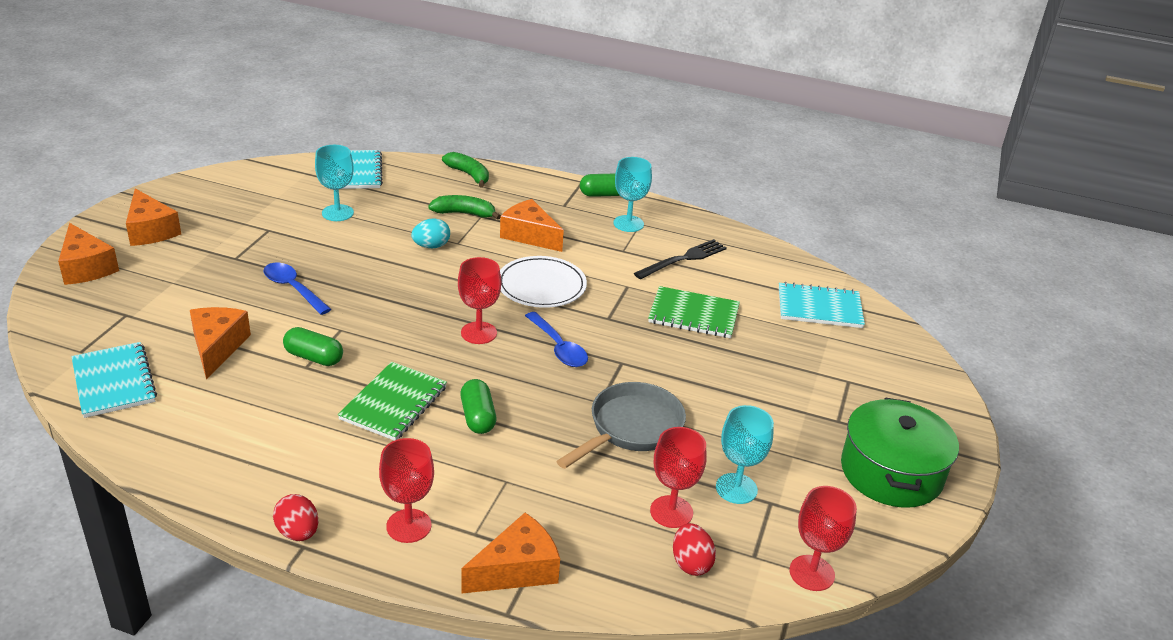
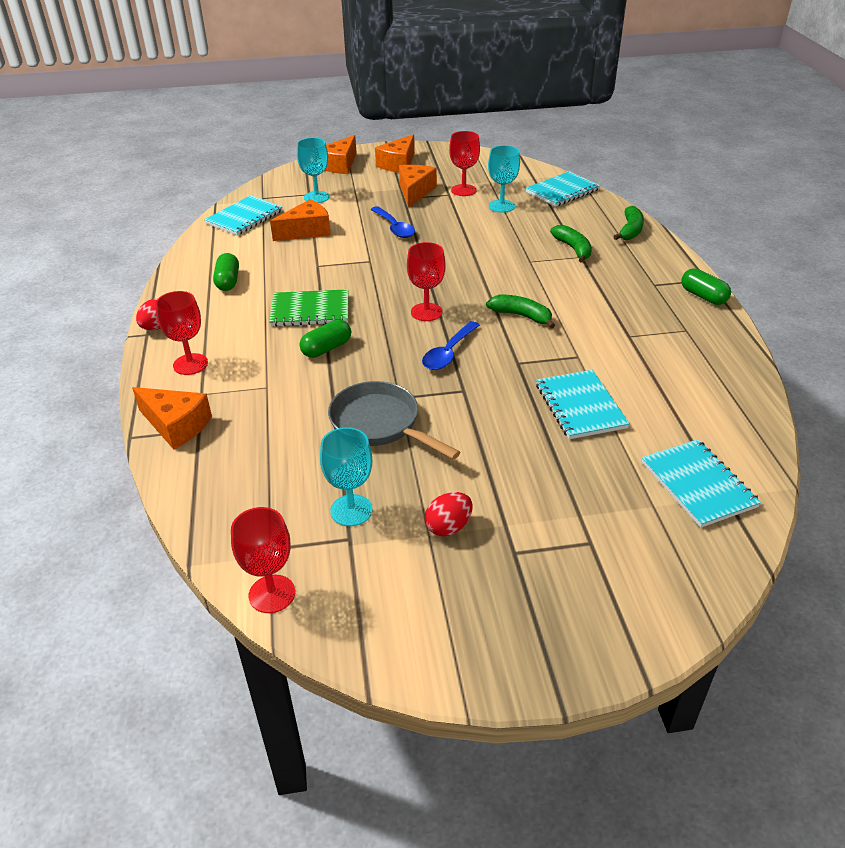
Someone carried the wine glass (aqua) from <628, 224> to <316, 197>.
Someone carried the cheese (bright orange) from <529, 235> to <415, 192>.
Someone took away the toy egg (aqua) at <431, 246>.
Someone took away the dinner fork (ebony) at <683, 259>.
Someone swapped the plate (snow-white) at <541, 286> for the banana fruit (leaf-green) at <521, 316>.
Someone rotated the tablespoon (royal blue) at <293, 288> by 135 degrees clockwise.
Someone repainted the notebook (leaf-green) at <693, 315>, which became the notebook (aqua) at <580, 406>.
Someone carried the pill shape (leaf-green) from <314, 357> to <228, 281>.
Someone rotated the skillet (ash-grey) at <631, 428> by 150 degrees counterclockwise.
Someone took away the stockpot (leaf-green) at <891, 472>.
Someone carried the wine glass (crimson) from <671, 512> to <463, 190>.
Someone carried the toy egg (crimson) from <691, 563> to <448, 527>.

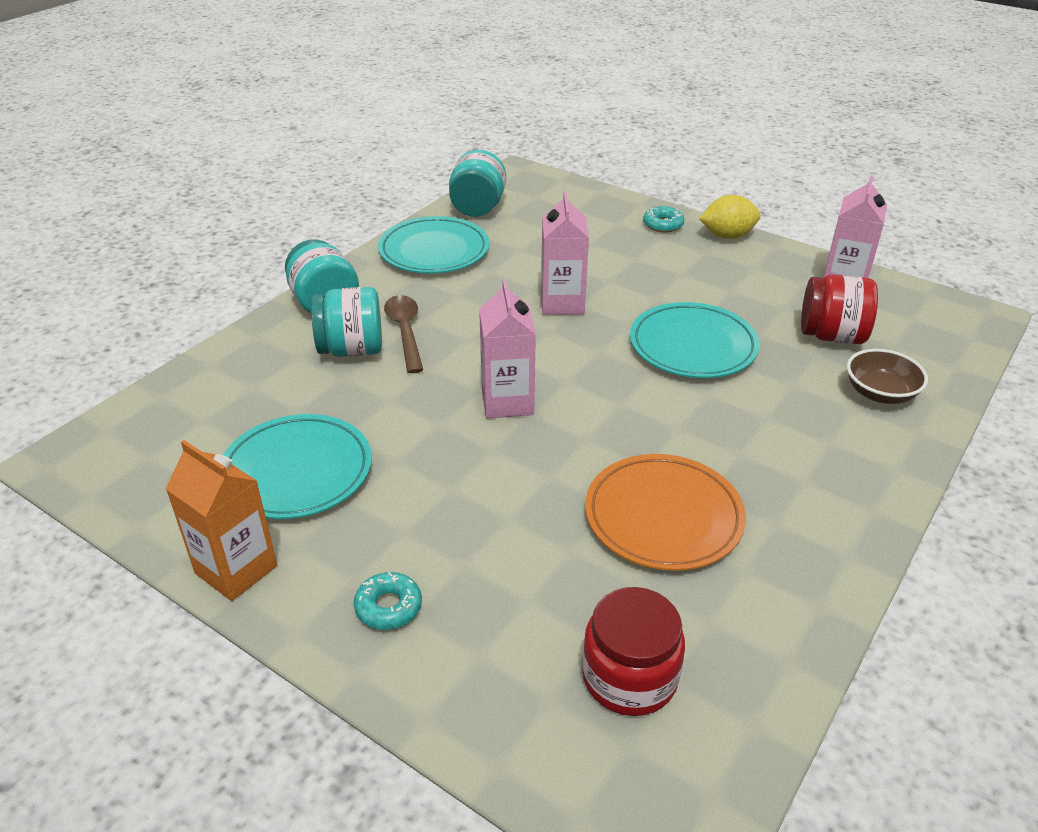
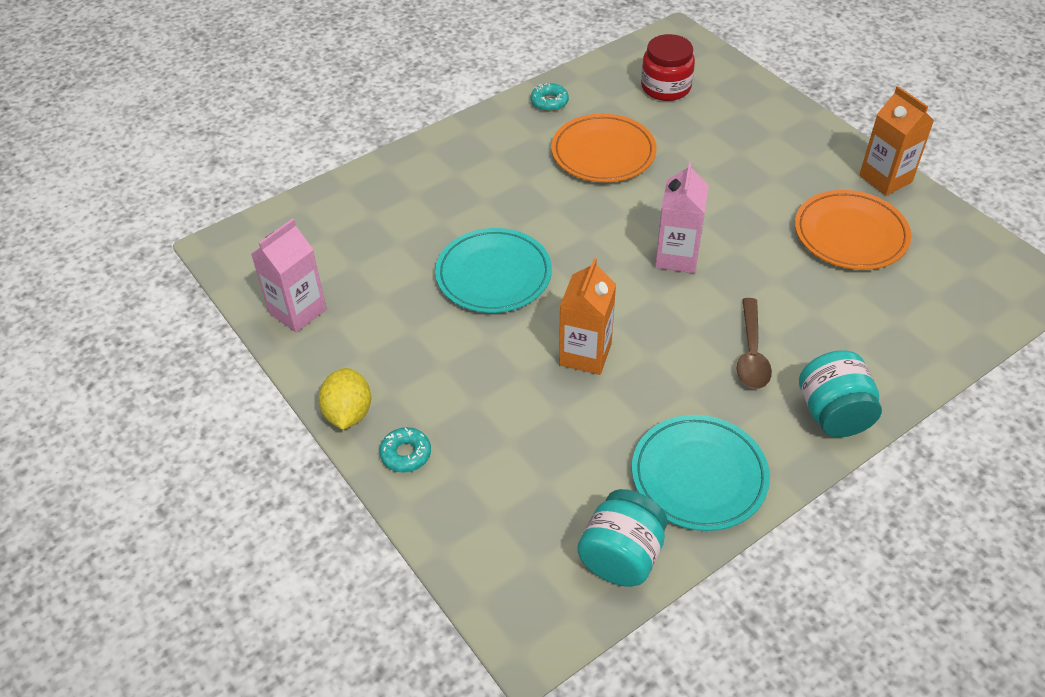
Someone repainted the milk carton (rosy) at <562, 303>, which became the milk carton (bright orange) at <585, 354>.
Someone rotated the toy lemon (yellow) at <727, 236> by 75 degrees clockwise.
Someone took away the jam jar (crimson) at <831, 336>.
Someone took away the jam jar (aqua) at <352, 349>.
Someone took away the deep dish (dark brown) at <880, 393>.
Someone repainted the plate (aqua) at <297, 471>, which became the plate (bright orange) at <850, 234>.
Someone carried the glazed donut (aqua) from <388, 607> to <549, 102>.

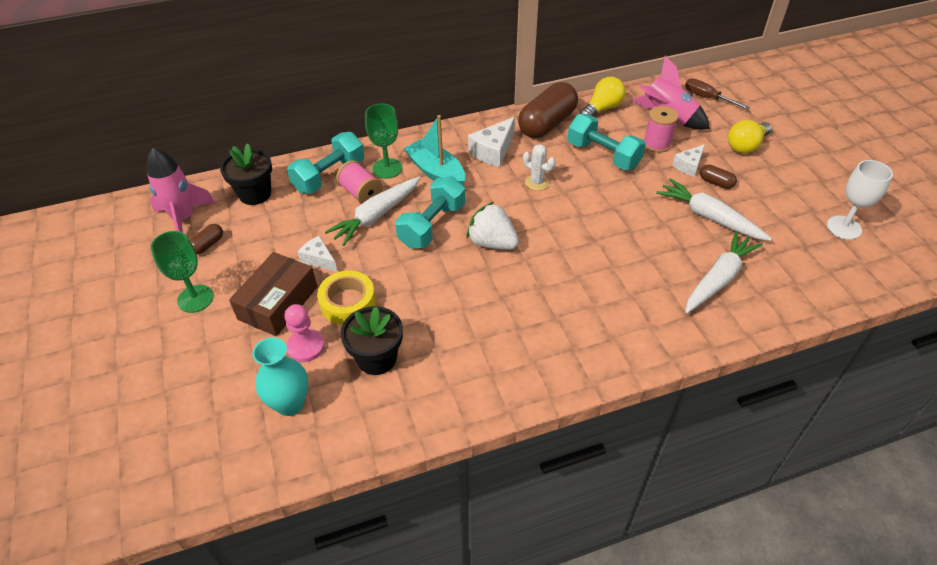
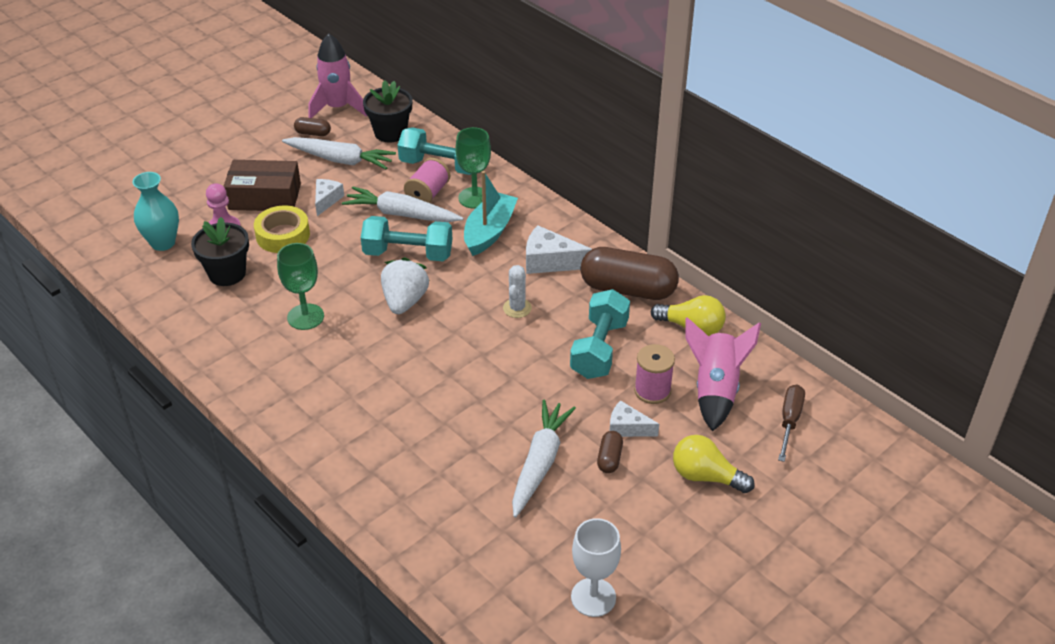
Someone carried the wine glass (leaf-green) from <195, 299> to <305, 317>.
Someone carried the toy carrot (snow-white) from <718, 279> to <340, 160>.

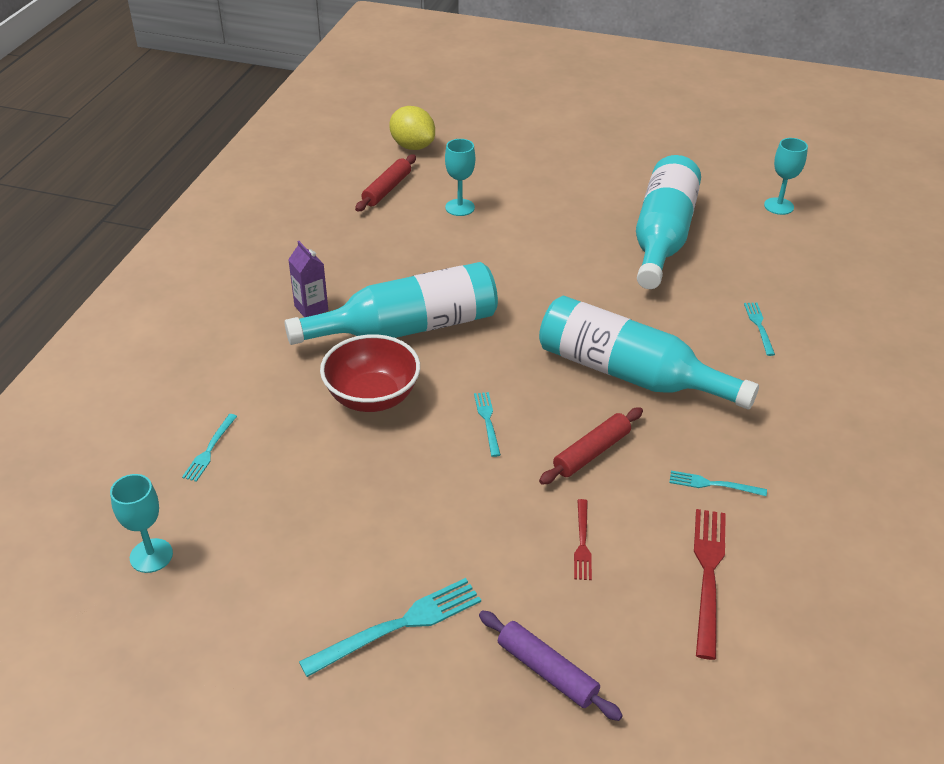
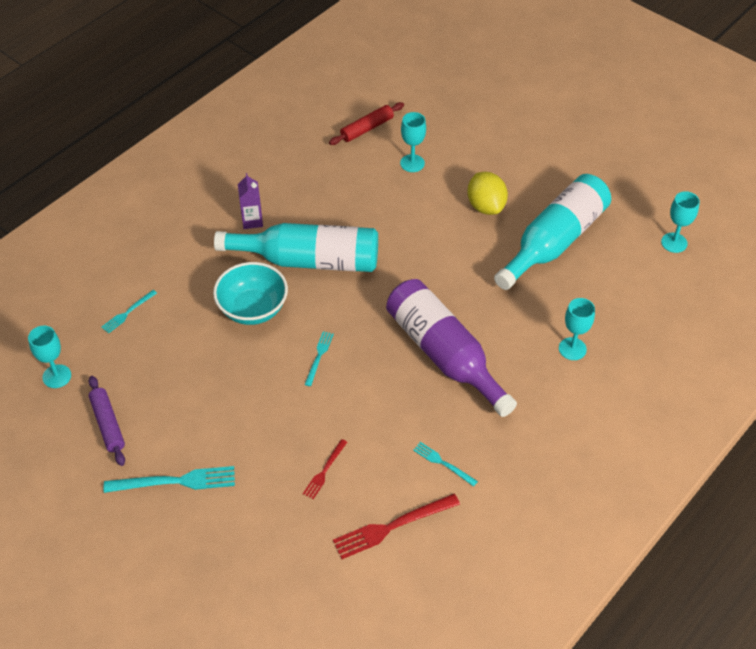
Someone carried the toy lemon (yellow) from <412, 146> to <486, 206>.
Someone repainted the drink bottle (aqua) at <630, 374>, which became the drink bottle (purple) at <444, 354>.
Someone swapped the dinner fork (aqua) at <759, 326> for the wine glass (aqua) at <572, 349>.
Someone repainted the deep dish (crimson) at <372, 397>, which became the deep dish (aqua) at <253, 309>.
Someone took away the rolling pin (crimson) at <591, 452>.
Someone rotated the dinner fork (crimson) at <708, 575> by 150 degrees counterclockwise.
Someone carried the rolling pin (purple) from <547, 671> to <108, 424>.

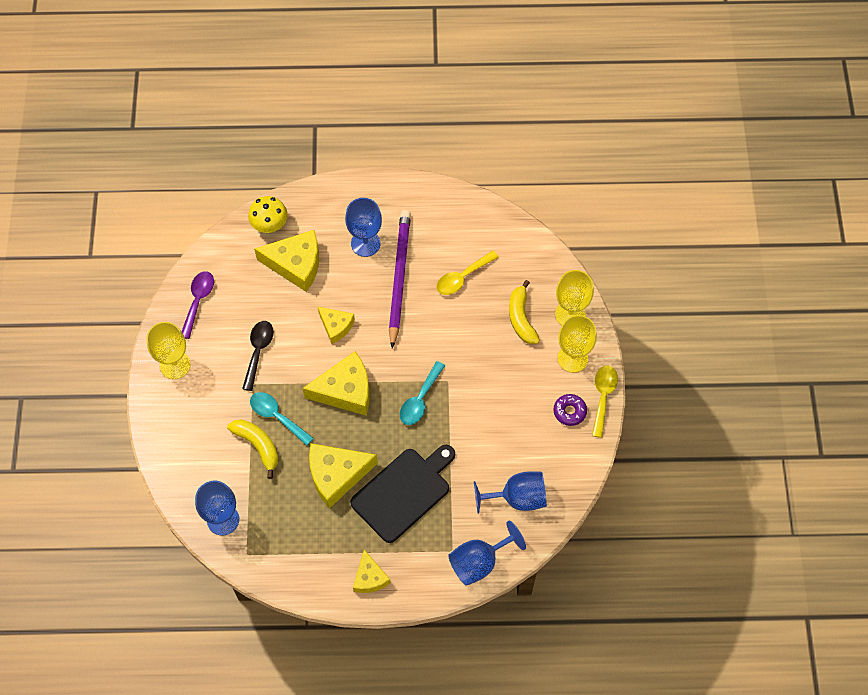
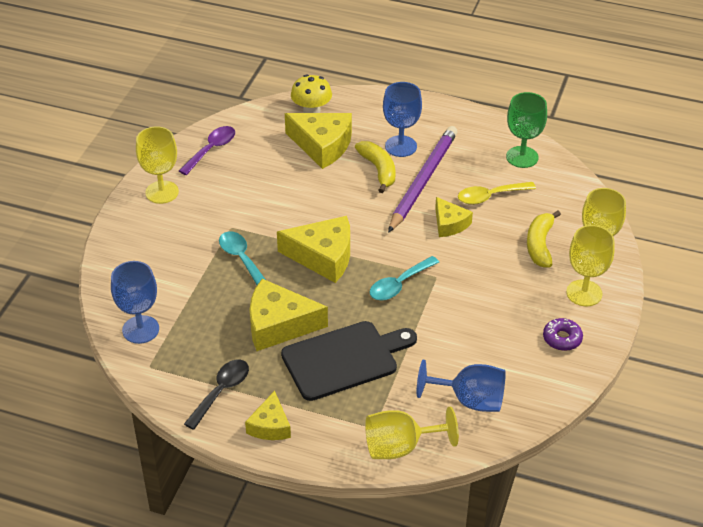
Someone carried the cheese (yellow) from <336, 326> to <449, 224>.
Someone carried the tablespoon (ebony) from <258, 351> to <221, 391>.
Someone took away the tablespoon (yellow) at <603, 397>.
Someone carried the banana fruit (yellow) from <258, 446> to <378, 170>.
Someone repainted the wine glass (royal blue) at <479, 562>, which became the wine glass (yellow) at <400, 447>.
Someone put down the wine glass (leaf-green) at <522, 157>.

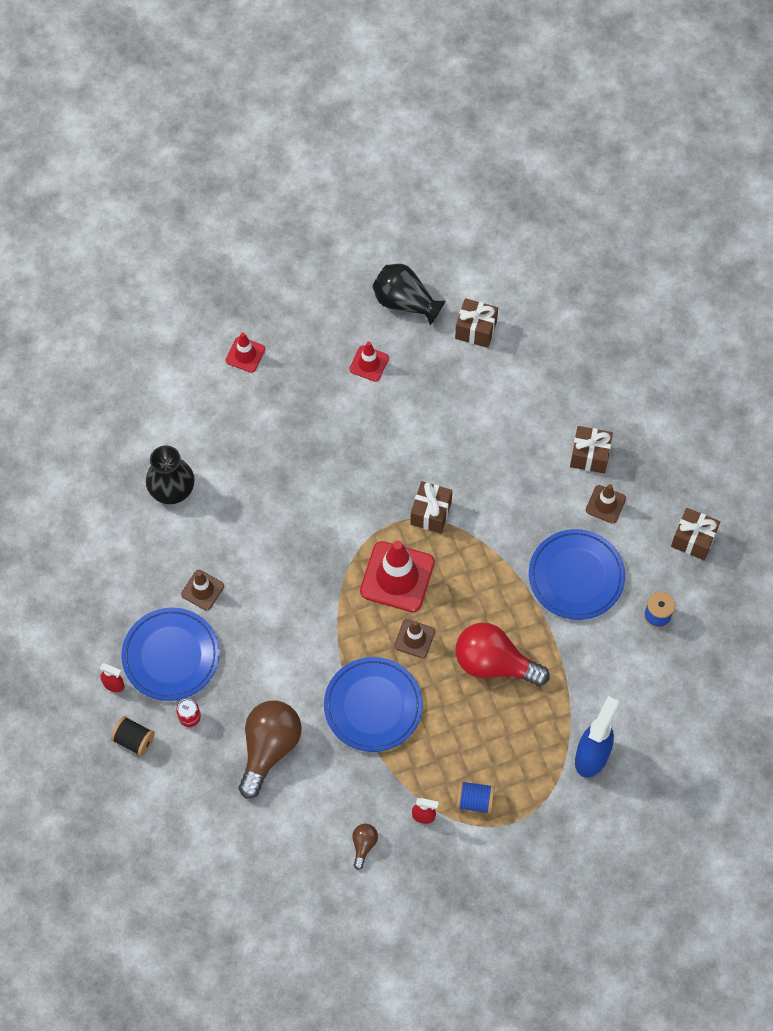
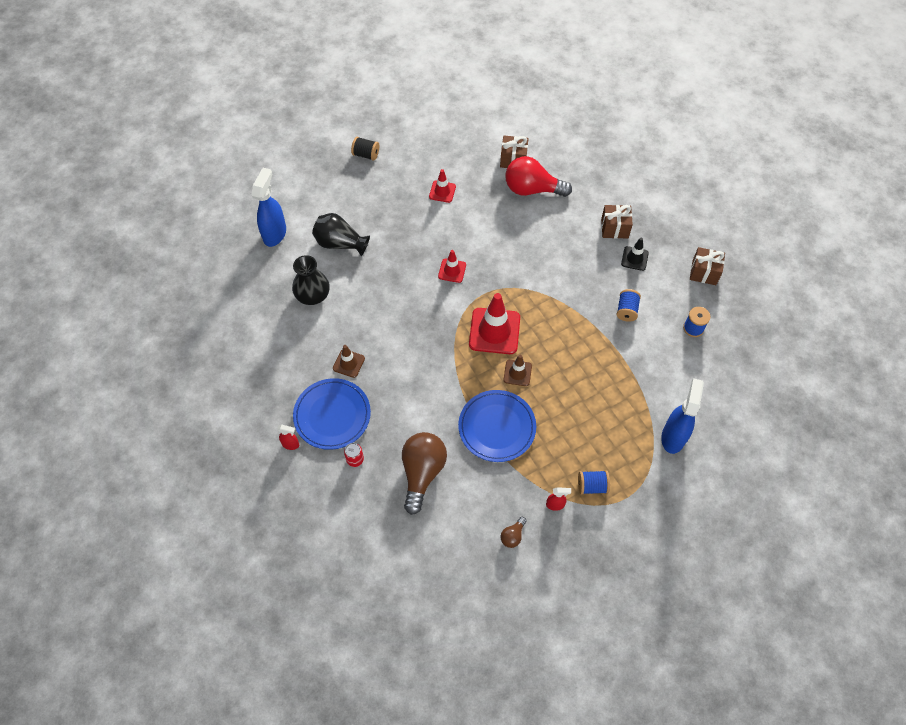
Someone carried the flower vase (ebony) from <405, 302> to <340, 243>.
Someone carried the road cone (crimson) from <245, 354> to <452, 270>.
Someone took away the gift (dark brown) at <431, 513>.
Someone repainted the road cone (dark brown) at <605, 504>, which became the road cone (ebony) at <634, 258>.
Someone swapped the plate (royal blue) at <576, 576> for the spool (royal blue) at <626, 310>.
Someone carried the light bulb (crimson) from <494, 663> to <532, 189>.
Someone carried the spool (ebony) from <134, 740> to <366, 154>.
Someone rotated the light bulb (dark brown) at <363, 845> by 150 degrees counterclockwise.
Someone put down the spray cleaner (royal blue) at <275, 234>.

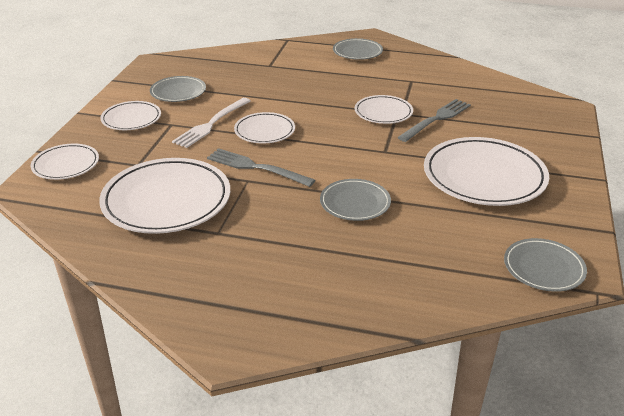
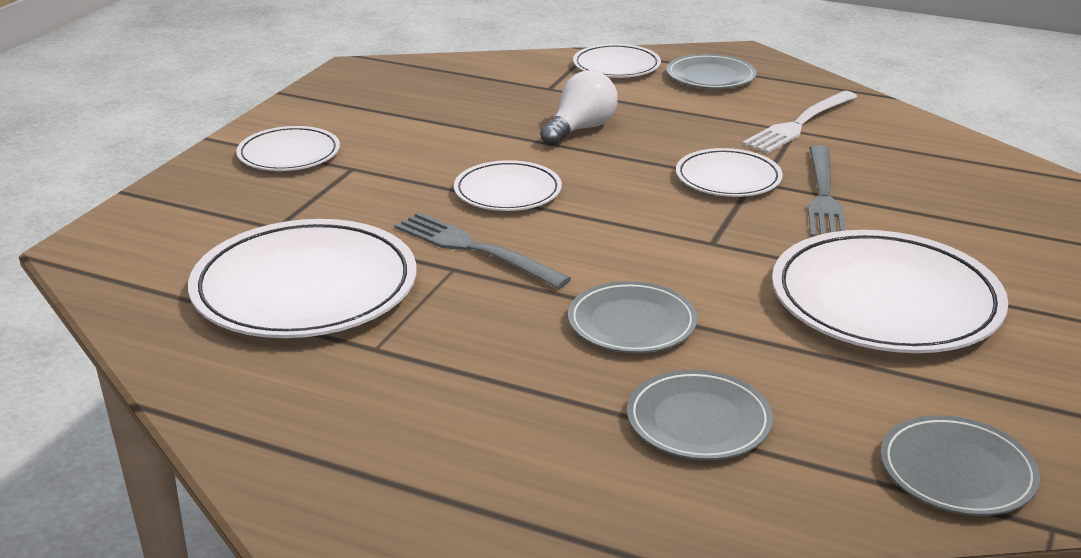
Someone carried the plate (ash-grey) from <178, 92> to <698, 421>.
Someone carried the dinner fork (snow-white) from <211, 124> to <799, 124>.
Someone rotated the dinner fork (ash-grey) at <437, 119> by 135 degrees clockwise.
Someone carried the plate (snow-white) from <66, 165> to <616, 66>.
Someone put down the light bulb (snow-white) at <580, 129>.

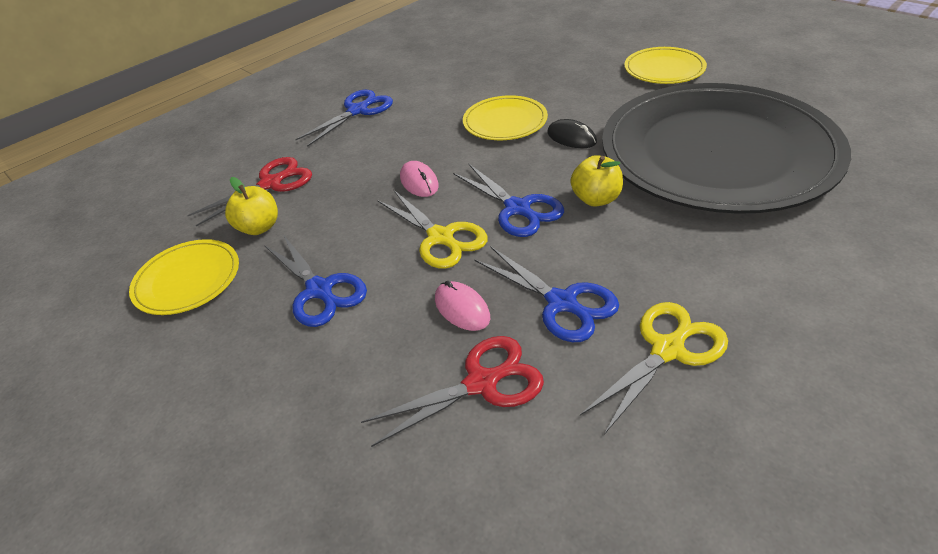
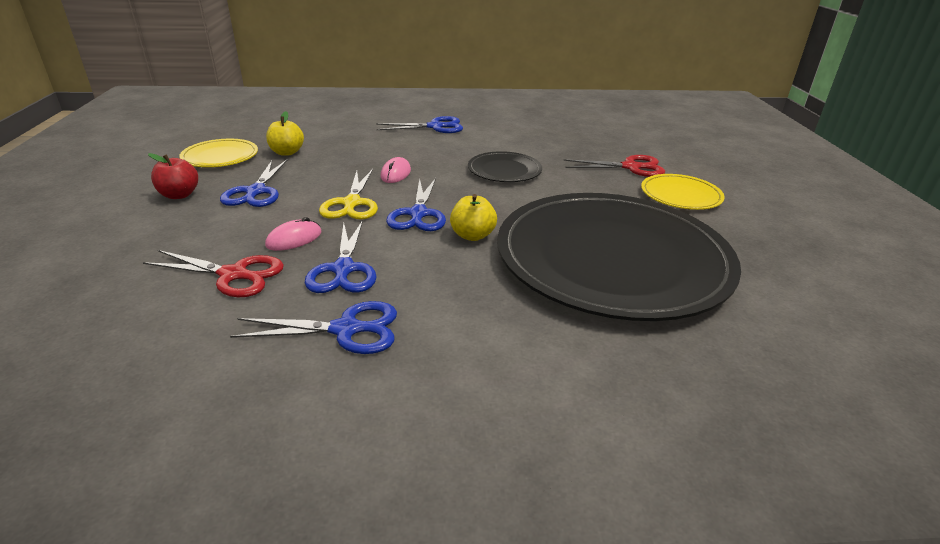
Someone repainted the plate (yellow) at <505, 121>, which became the plate (ebony) at <504, 170>.
Someone took away the mouse (ebony) at <571, 137>.
Someone carried the shears (crimson) from <271, 184> to <630, 167>.
Someone rotated the mouse (rosy) at <462, 308> by 45 degrees clockwise.
Someone repainted the shears (yellow) at <667, 350>, which became the shears (royal blue) at <346, 329>.
Someone put down the apple fruit (crimson) at <179, 195>.

